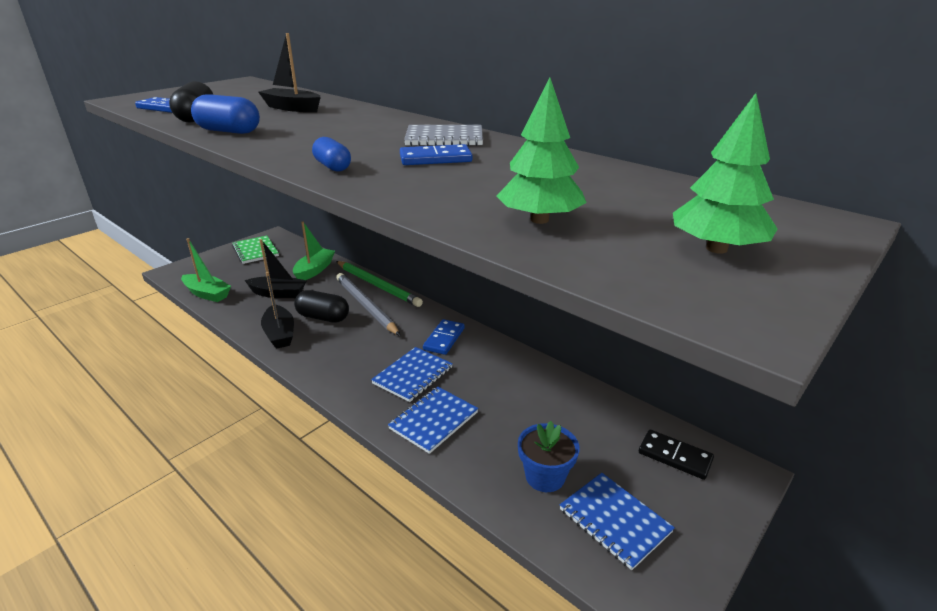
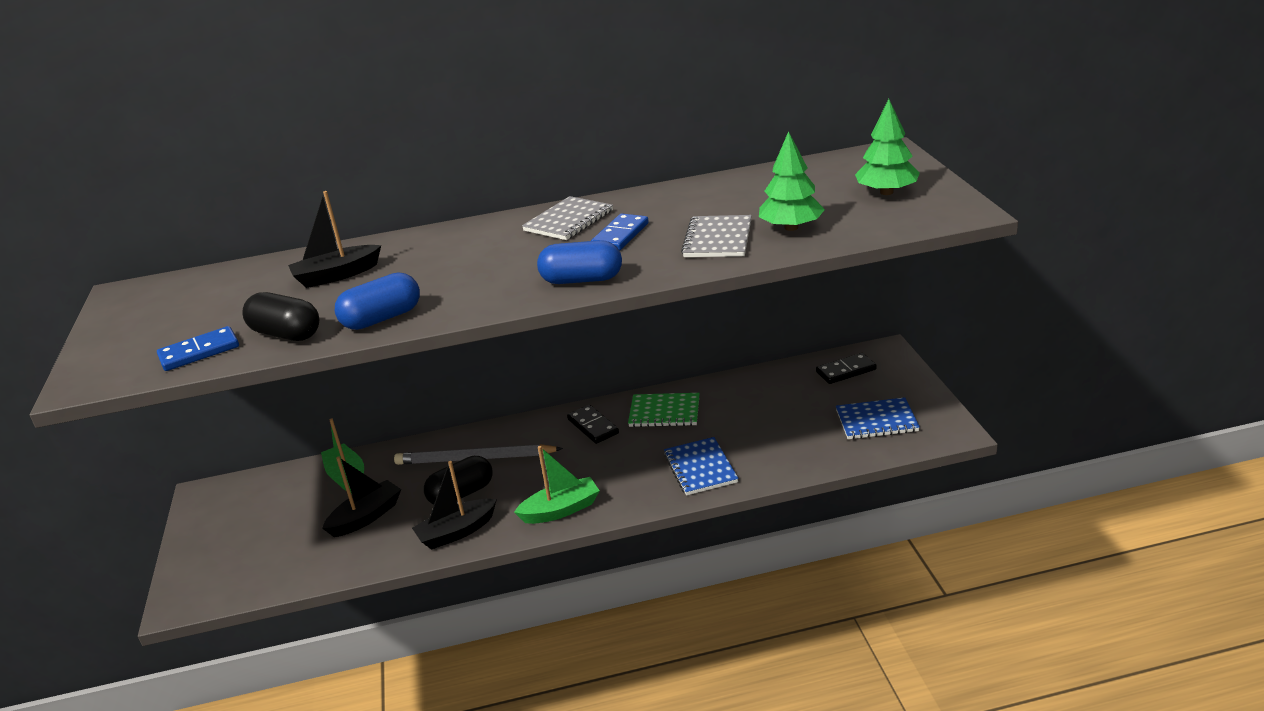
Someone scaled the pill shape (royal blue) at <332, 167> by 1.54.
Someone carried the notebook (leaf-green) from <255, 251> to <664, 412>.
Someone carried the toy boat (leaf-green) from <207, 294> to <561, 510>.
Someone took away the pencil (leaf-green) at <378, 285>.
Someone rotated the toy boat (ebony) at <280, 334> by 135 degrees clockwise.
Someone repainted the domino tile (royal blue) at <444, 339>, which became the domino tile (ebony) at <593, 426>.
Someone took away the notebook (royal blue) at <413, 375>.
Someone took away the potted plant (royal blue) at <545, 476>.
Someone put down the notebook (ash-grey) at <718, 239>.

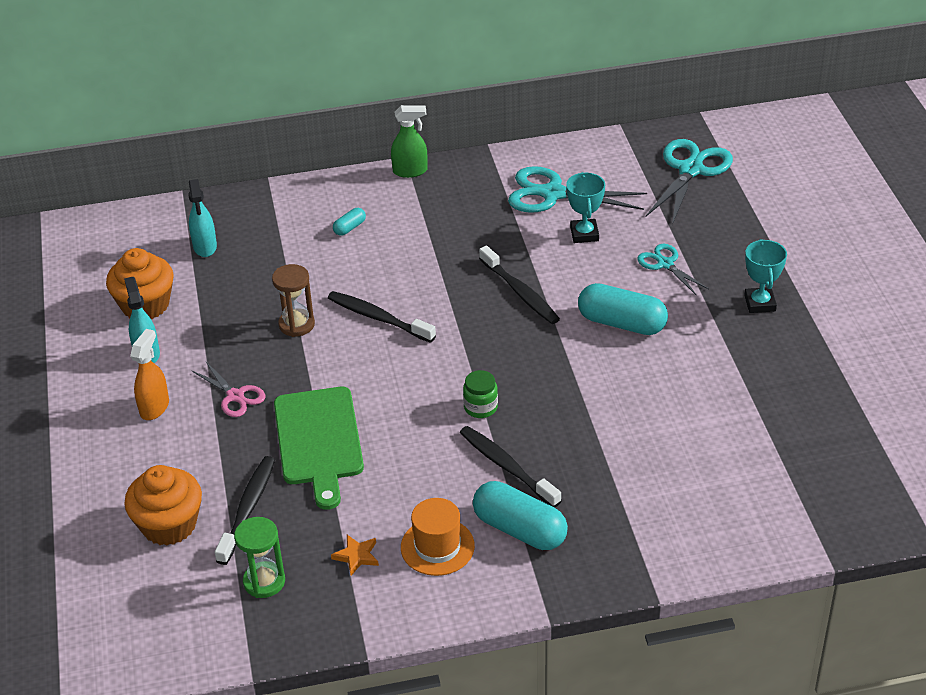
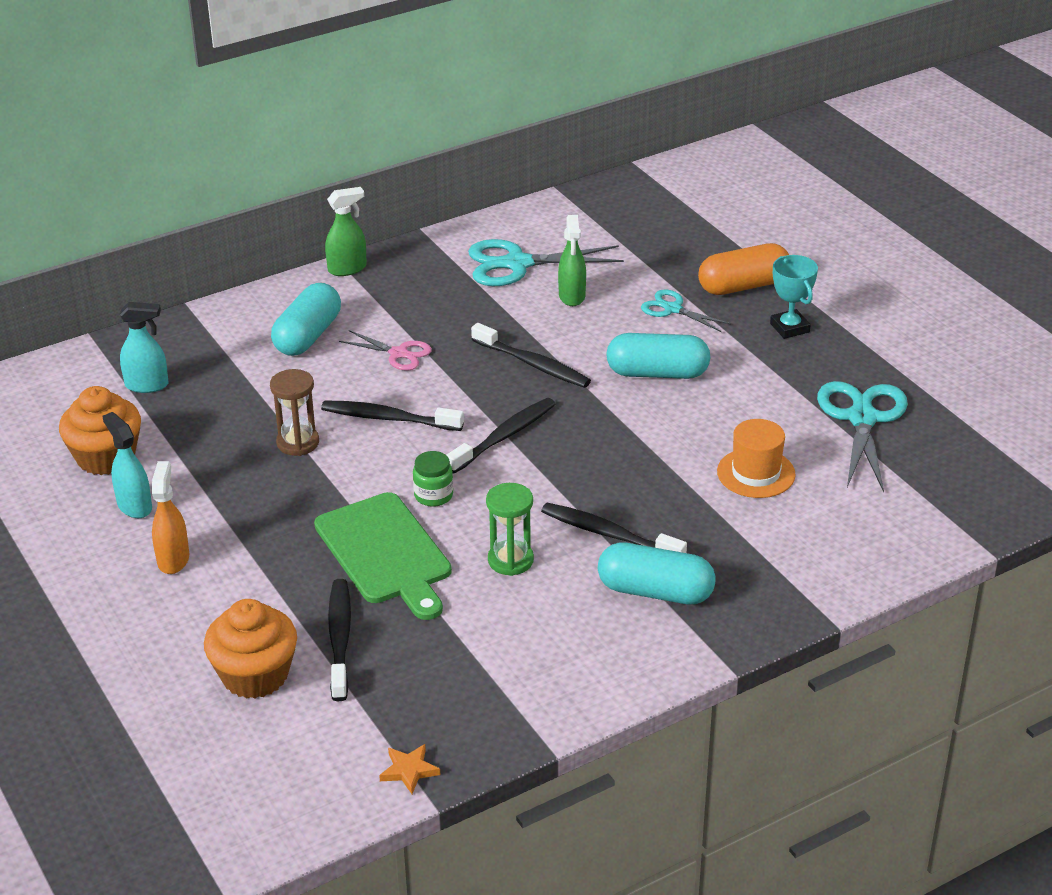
Someone carried the shears (aqua) from <690, 170> to <862, 419>.
Someone swapped the trophy (aqua) at <584, 234> for the spray cleaner (leaf-green) at <572, 296>.
Someone rotated the spray cleaner (aqua) at <205, 247> by 60 degrees counterclockwise.
Someone scaled the pill shape (aqua) at <349, 228> by 2.14.
Someone carried the shears (rosy) from <235, 396> to <398, 353>.
Someone carried the jam jar (leaf-green) from <480, 407> to <433, 495>.
Someone carried the hat (bright orange) from <437, 547> to <756, 473>.
Someone carried the hourglass (leaf-green) from <264, 581> to <510, 560>.
Someone carried the star (bright orange) from <356, 556> to <409, 770>.
Someone put down the pill shape (bright orange) at <743, 286>.
Someone put down the tooth brush (ebony) at <504, 436>.

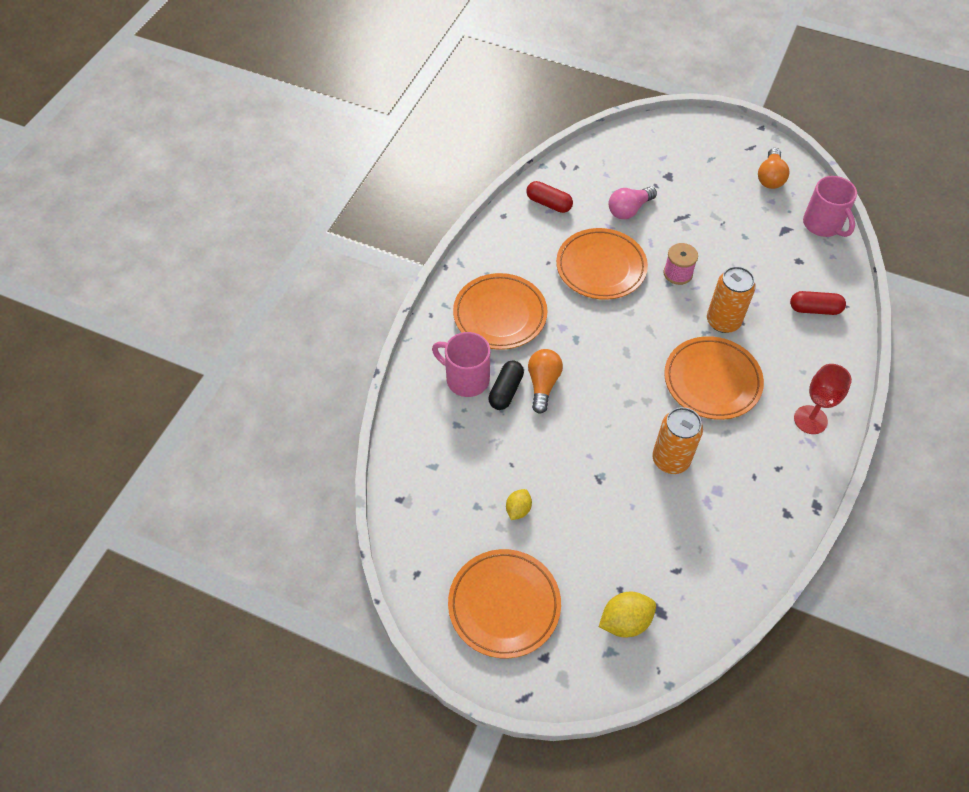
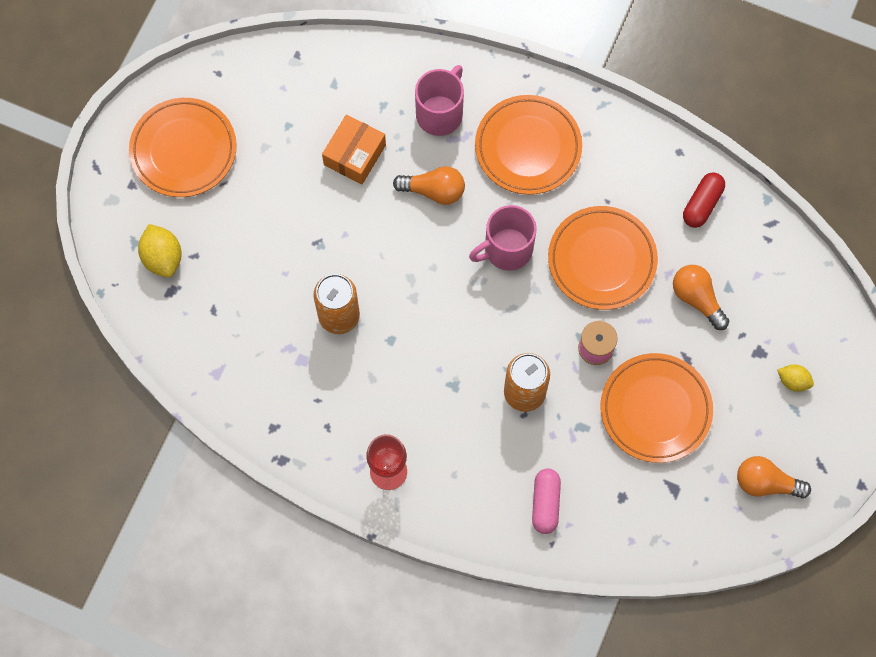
Someone carried the tea mug (rosy) from <823, 225> to <506, 249>.
Someone repainted the light bulb (rosy) at <629, 210>, which became the light bulb (bright orange) at <697, 299>.
Someone repainted the pill shape (crimson) at <814, 309>, which became the pill shape (rosy) at <545, 503>.
Someone carried the plate (bright orange) from <712, 381> to <655, 409>.
Someone took away the pill shape (ebony) at <506, 391>.
Someone carried the toy lemon (yellow) from <518, 509> to <793, 381>.
Someone put down the parcel (bright orange) at <354, 155>.

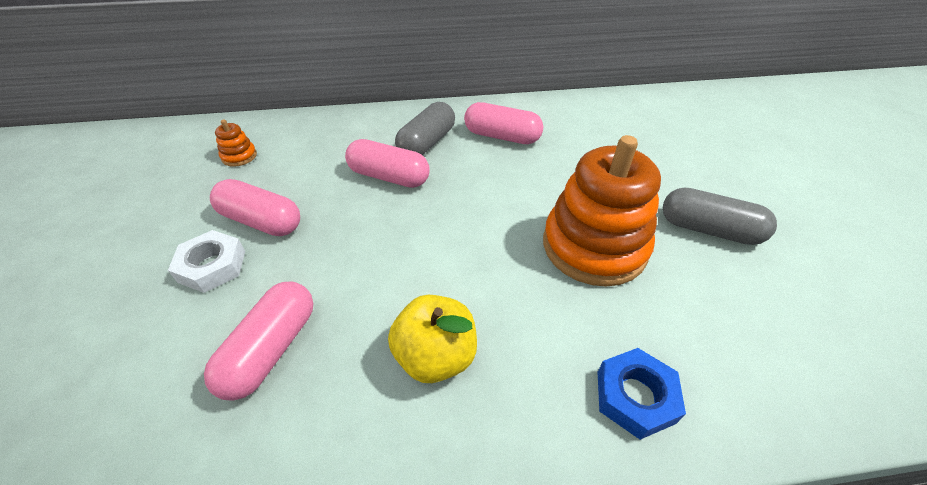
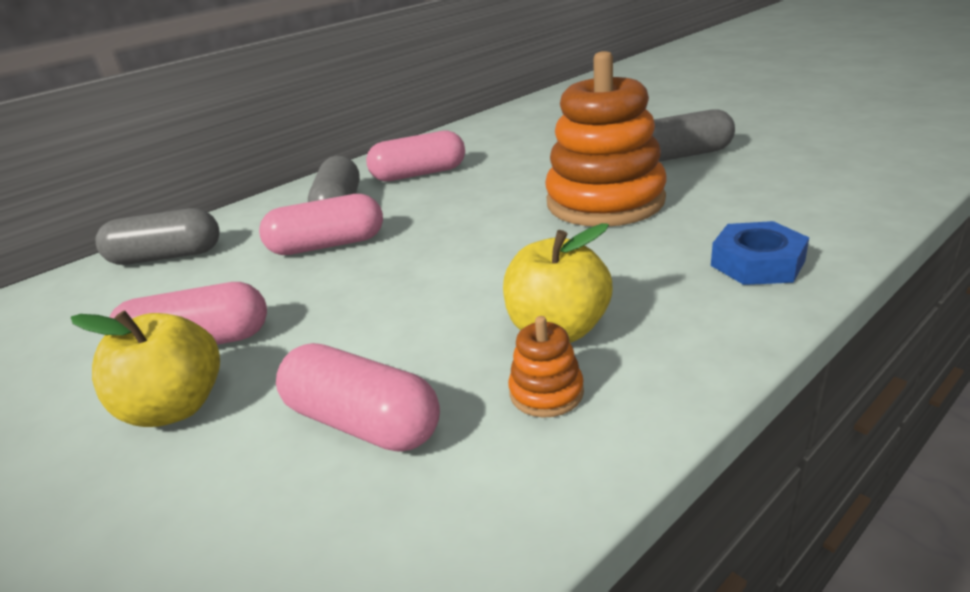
Someone carried the stacking toy (bright orange) from <239, 156> to <546, 392>.
Someone swapped the nut (snow-white) at <212, 266> for the apple fruit (yellow) at <176, 407>.
Someone rotated the pill shape (rosy) at <271, 349> by 45 degrees counterclockwise.
Someone put down the pill shape (ash-grey) at <167, 256>.

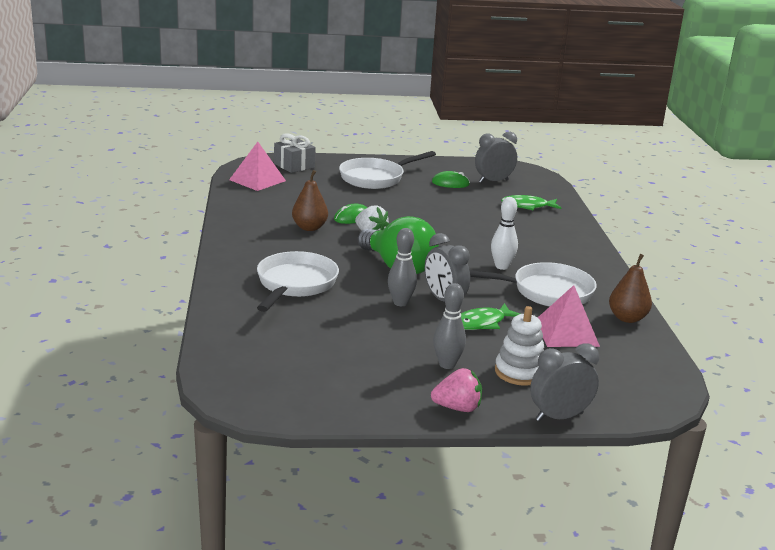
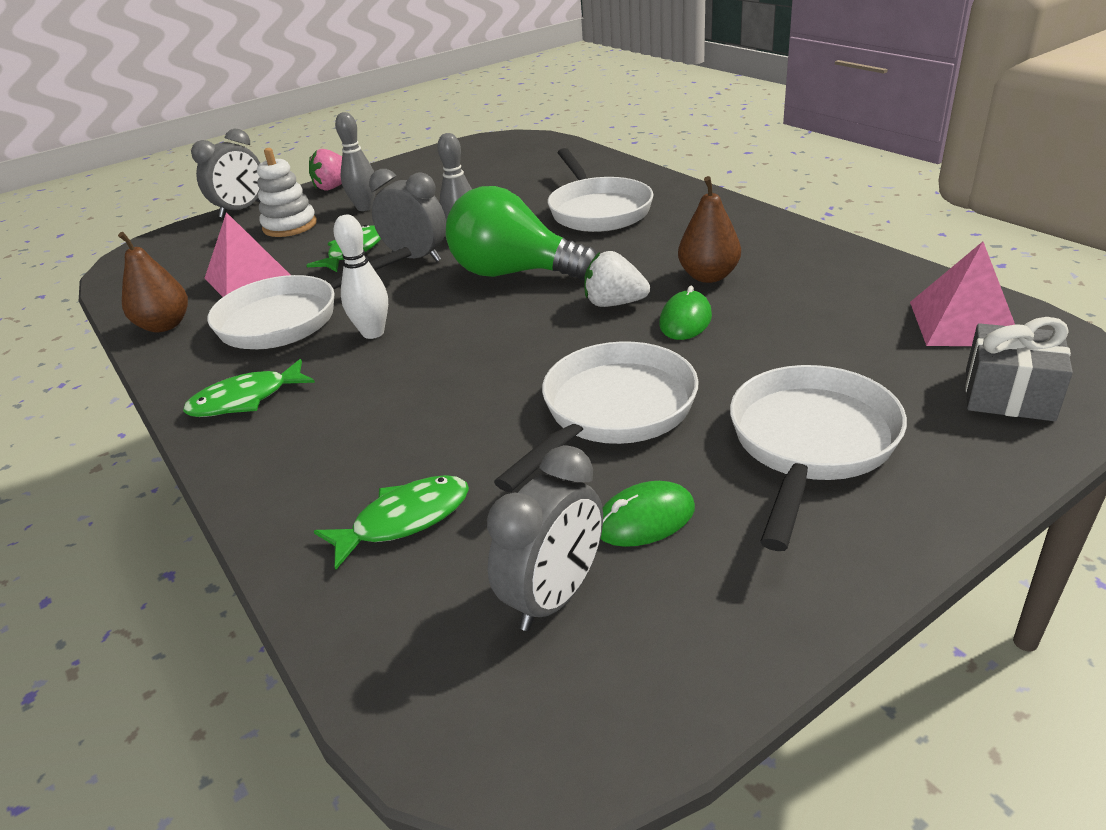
Someone put down the skillet (snow-white) at <612, 412>.
Someone put down the toy fish (leaf-green) at <245, 399>.

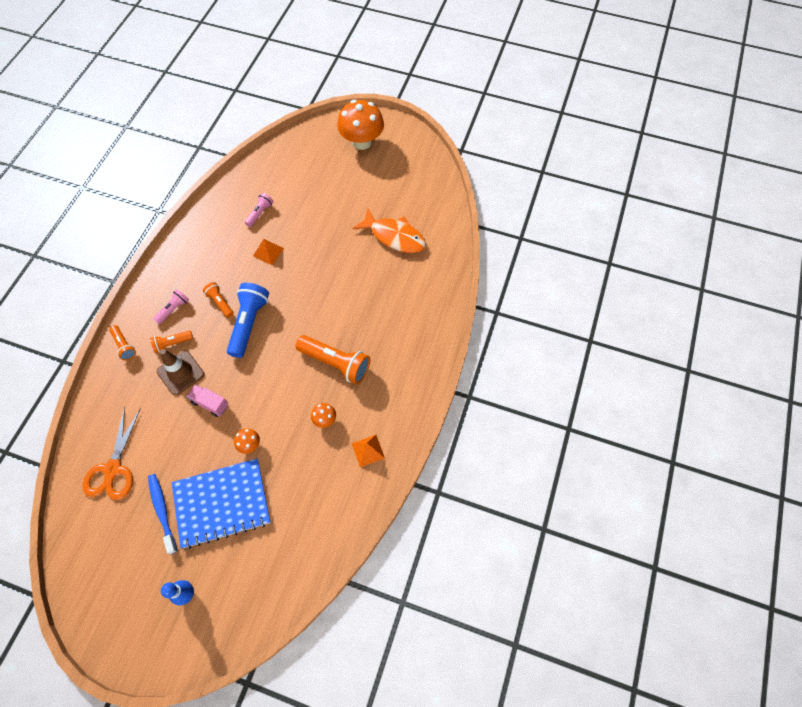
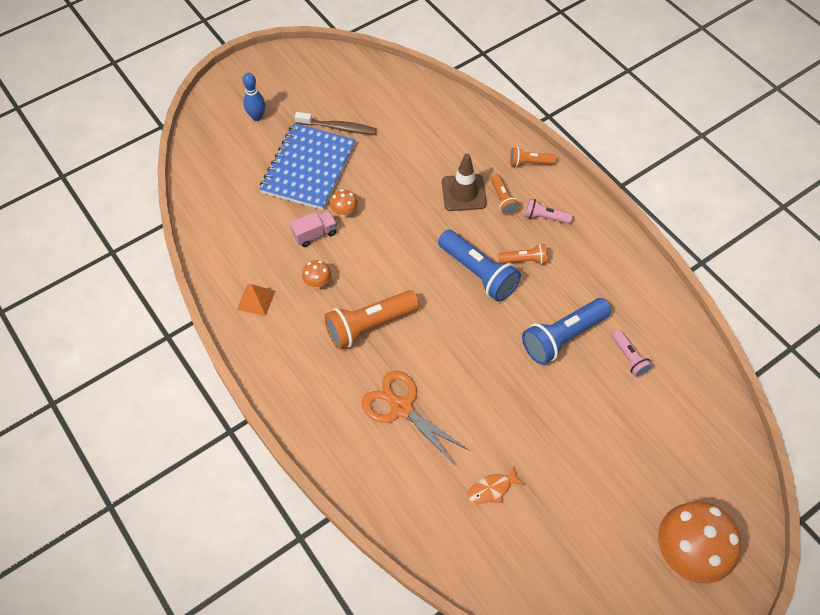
Someone scaled the toy fish (bright orange) at <394, 236> by 0.51.
Someone swapped the pyramid (bright orange) at <268, 252> for the torch (royal blue) at <563, 337>.
Someone rotated the torch (rosy) at <173, 309> by 120 degrees clockwise.
Someone rotated the torch (bright orange) at <172, 344> by 150 degrees clockwise.
Someone carried the toy truck (rosy) from <210, 403> to <315, 234>.
Someone carried the shears (bright orange) from <113, 469> to <401, 408>.
Someone repainted the tooth brush (royal blue) at <162, 511>, which became the tooth brush (dark brown) at <338, 128>.

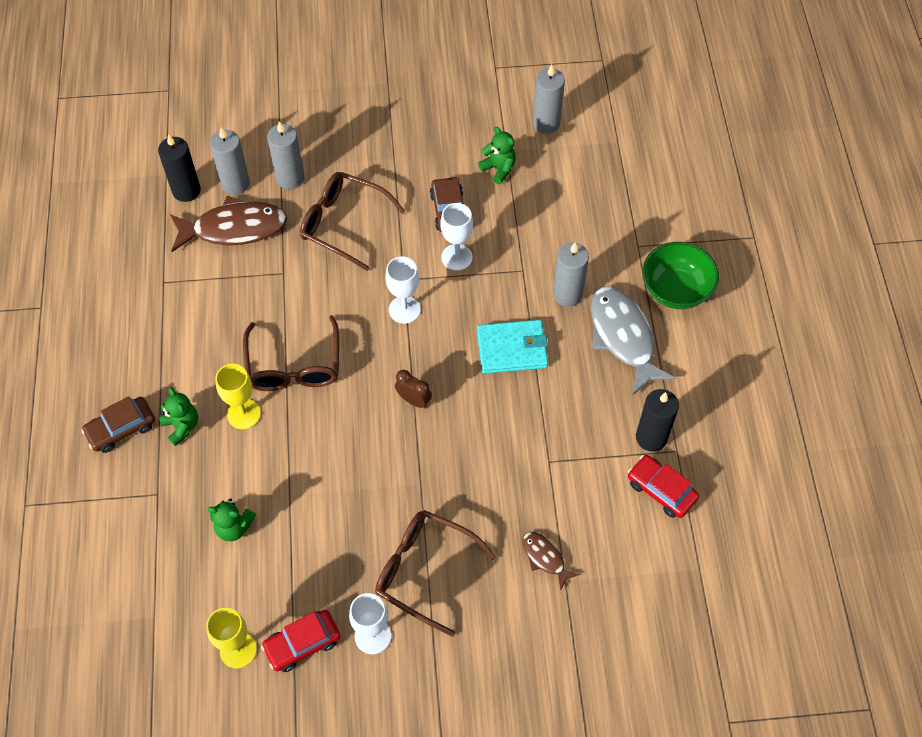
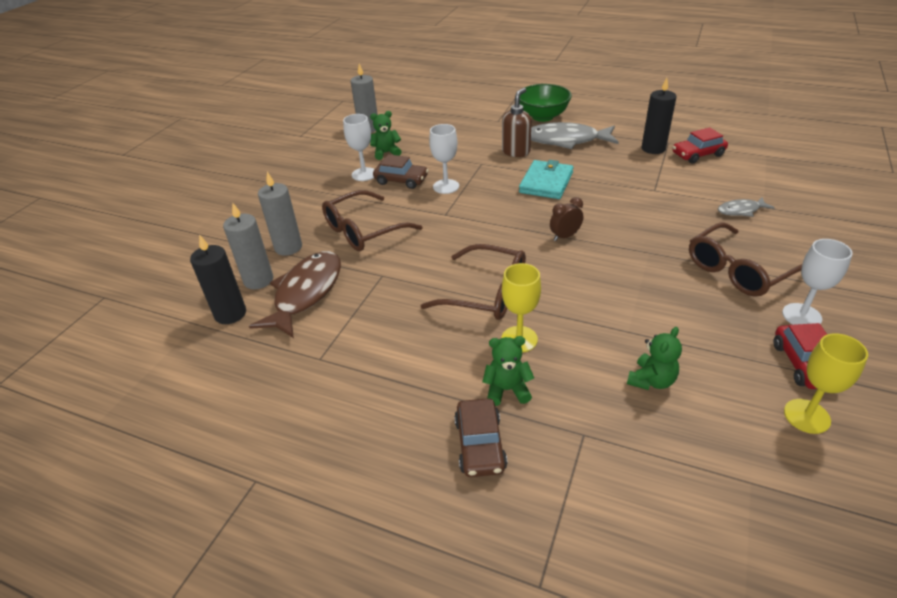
Someone swapped the candle (ash-grey) at <567, 294> for the soap dispenser (dark brown) at <516, 152>.
Someone carried the wine glass (snow-white) from <404, 309> to <364, 174>.
Someone repainted the toy fish (dark brown) at <545, 558>, which became the toy fish (ash-grey) at <741, 210>.

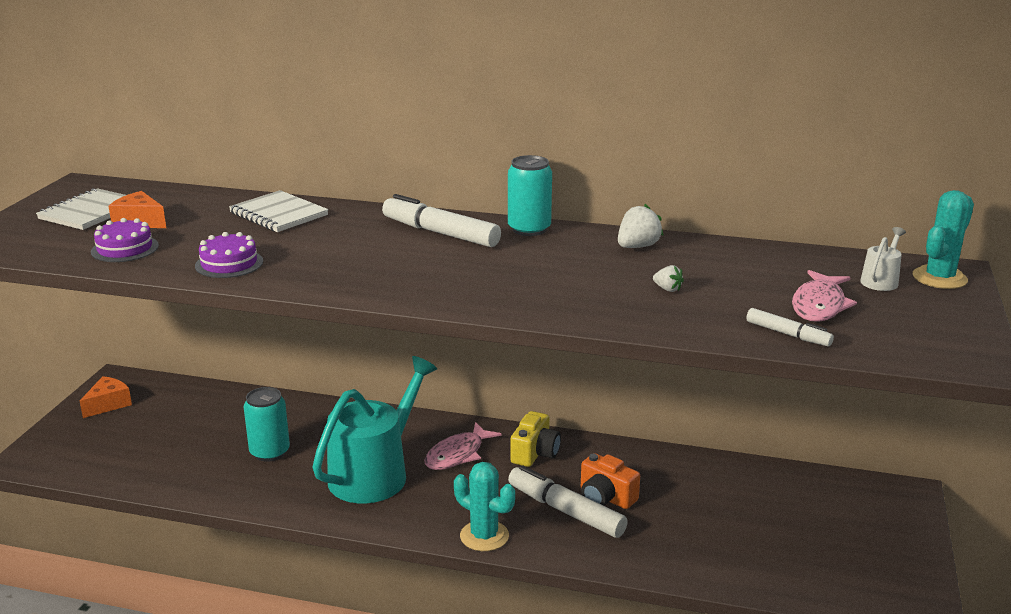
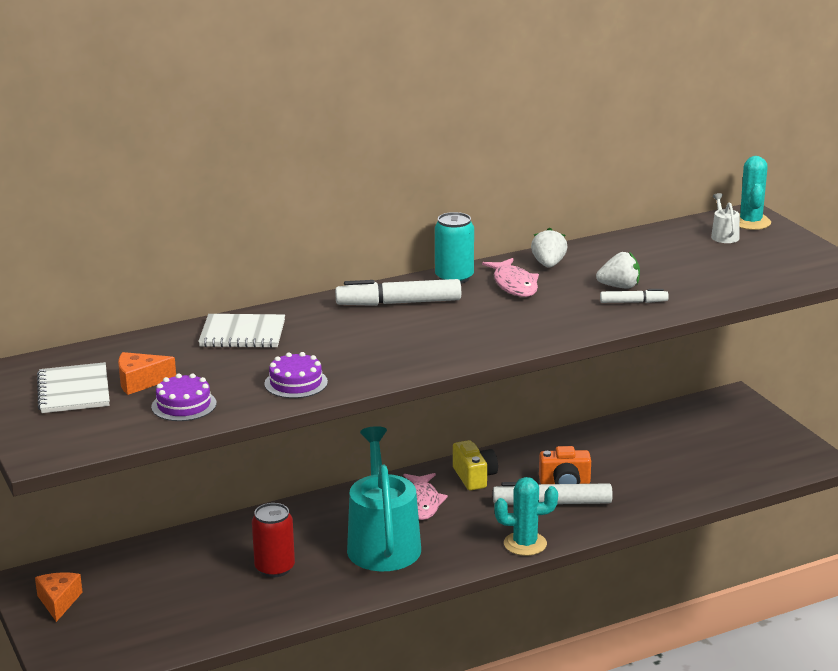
Someone scaled the strawberry (snow-white) at <667, 289> by 1.74.
Someone carried the toy fish (rosy) from <819, 305> to <514, 285>.
Someone carried the felt pen (snow-white) from <788, 334> to <633, 302>.
Someone repainted the tin (aqua) at <270, 452>, which became the tin (crimson) at <274, 568>.

